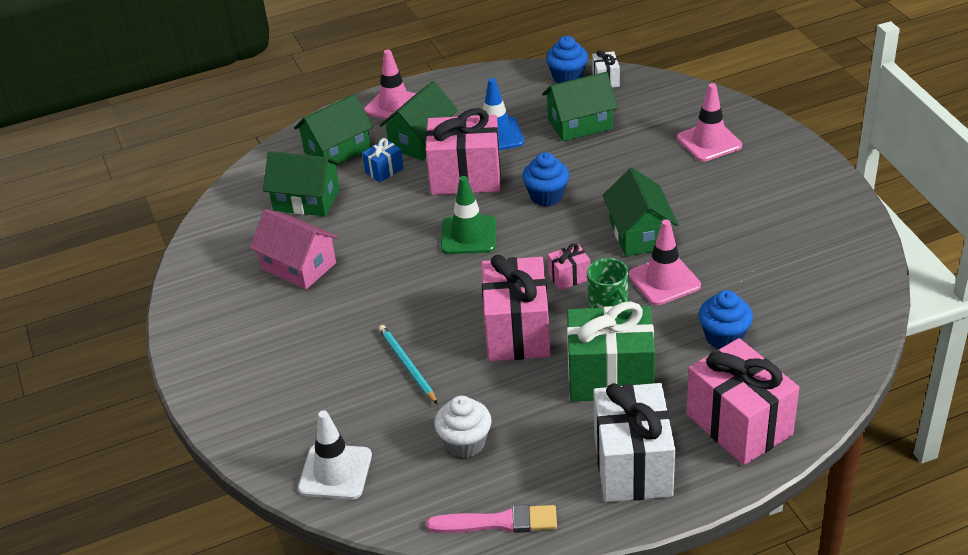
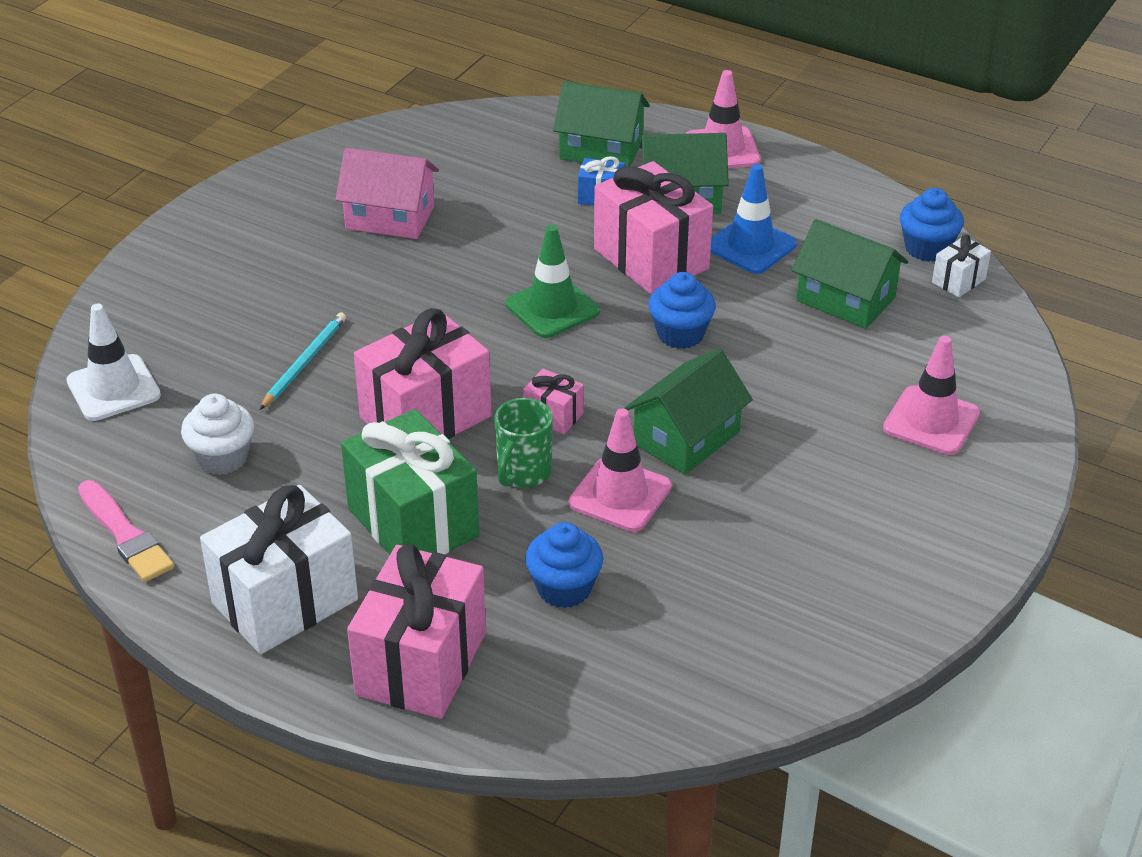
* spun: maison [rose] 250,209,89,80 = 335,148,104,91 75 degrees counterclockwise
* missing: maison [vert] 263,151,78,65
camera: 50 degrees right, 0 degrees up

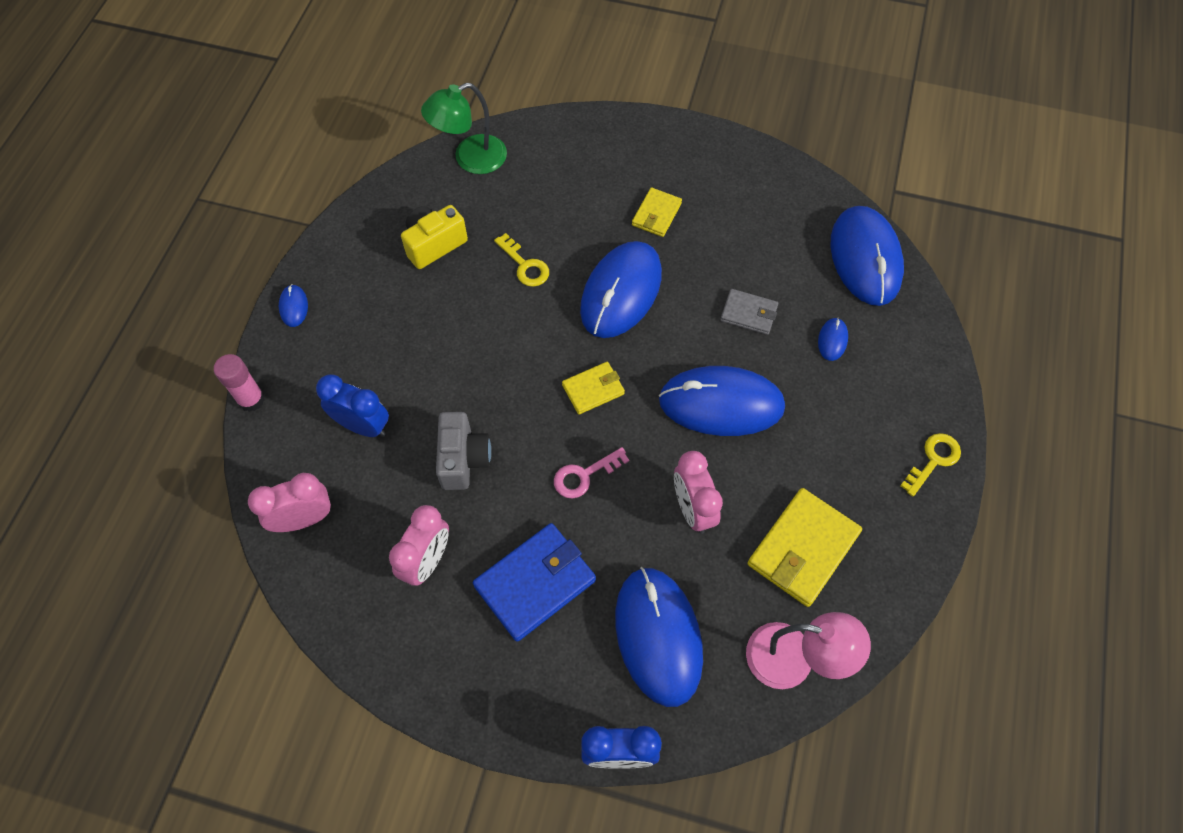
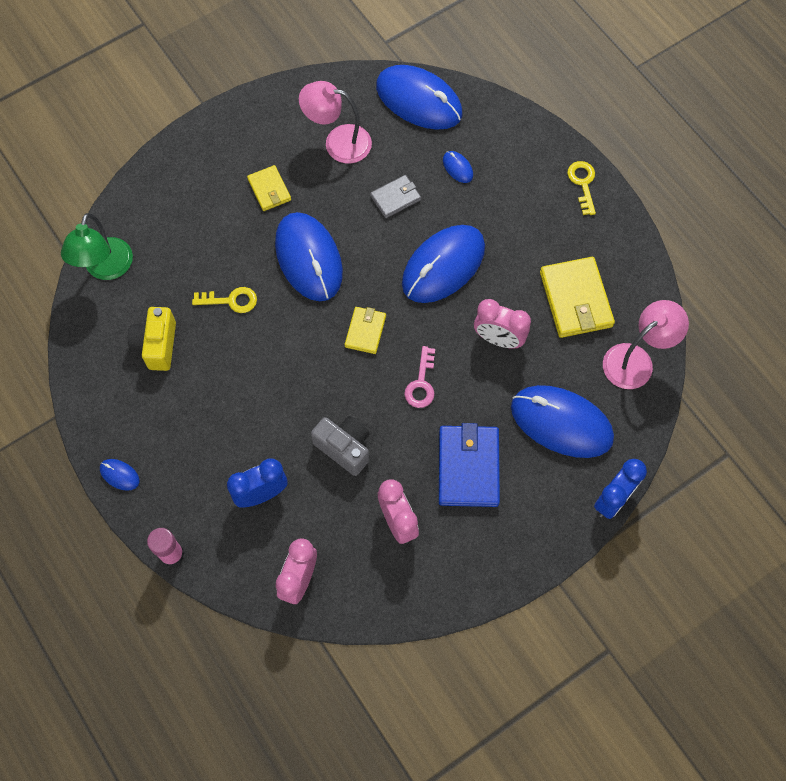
* appeared: lampe [rose] 299,81,73,83
camera: 50 degrees left, 5 degrees up

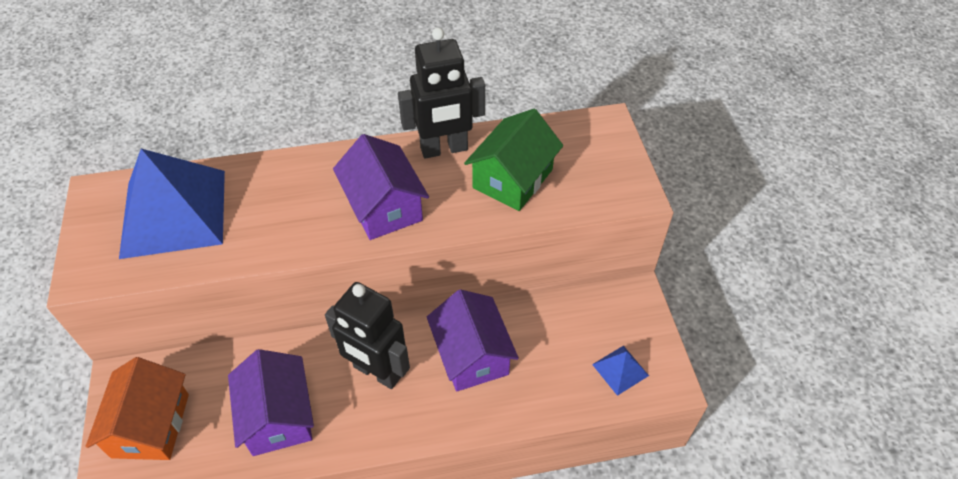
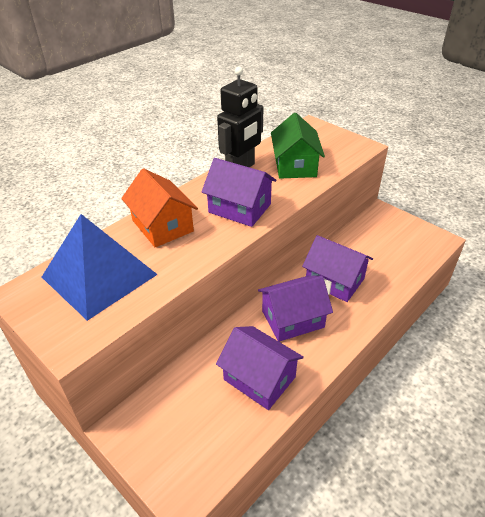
* relocated: maison [orange] 86,357,103,103 to 121,168,77,79
* exchanged: robot [noir] 325,282,85,107 to maison [violet] 258,275,75,67
* missing: pyramide [bleu] 592,345,57,51
camera: 35 degrees left, 10 degrees down

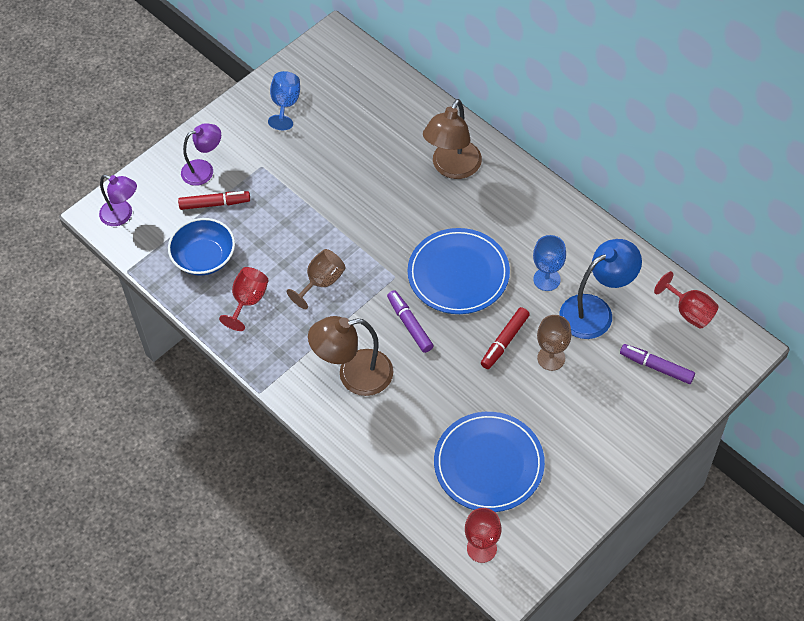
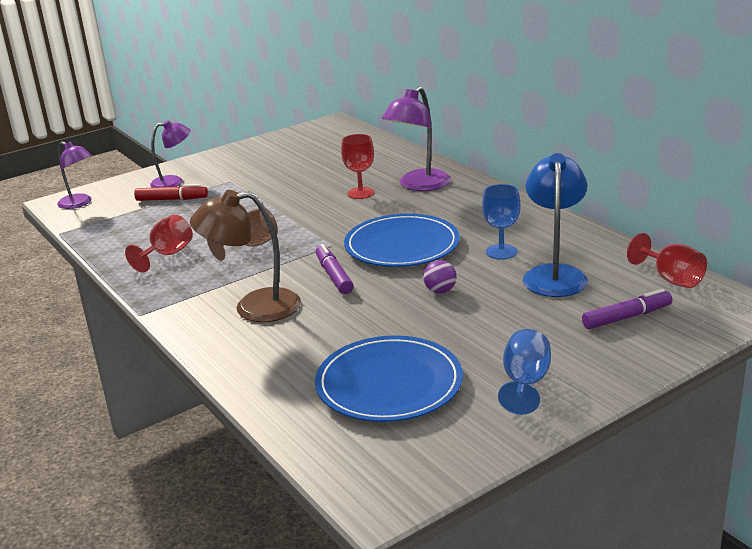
* missing: bol [bleu] 168,218,67,58
* relocated: verre à pied [bleu] 268,71,32,59 to 498,329,53,86
* colour: lampe [marron] 423,99,59,80 to lampe [violet] 382,86,69,105
* relocated: verre à pied [rouge] 465,508,36,55 to 341,134,33,65
* exchanged: feutre [rouge] 481,307,49,62 to balle [violet] 423,260,34,33
* missing: verre à pied [marron] 537,315,35,56
* spun: lampe [bleu] 559,239,83,100 = 523,153,65,144 60 degrees counterclockwise
* spun: feutre [violet] 620,344,75,40 = 582,289,90,40 120 degrees clockwise
camera: 10 degrees right, 30 degrees down

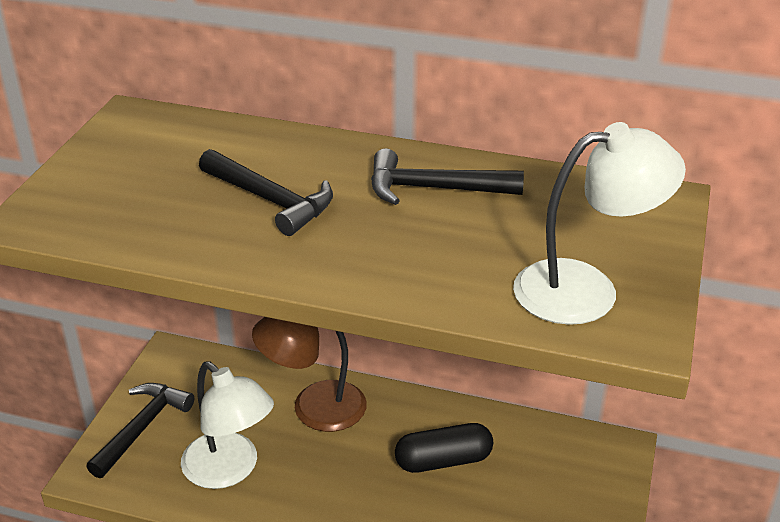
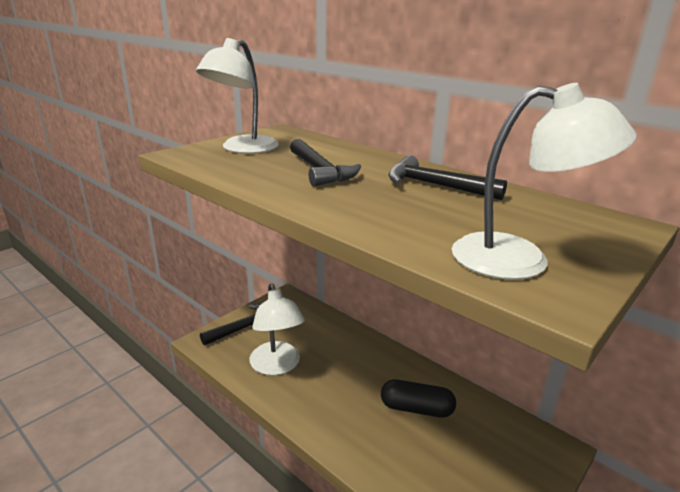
* missing: lampe [marron] 252,317,115,115
* appeared: lampe [blanc] 196,38,83,116
camera: 25 degrees right, 10 degrees down

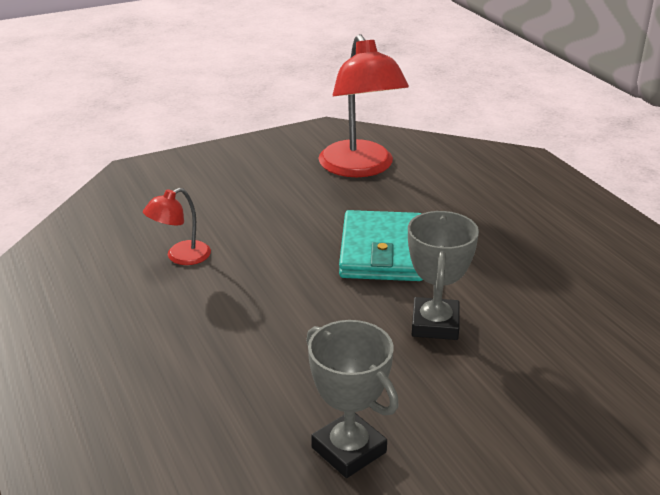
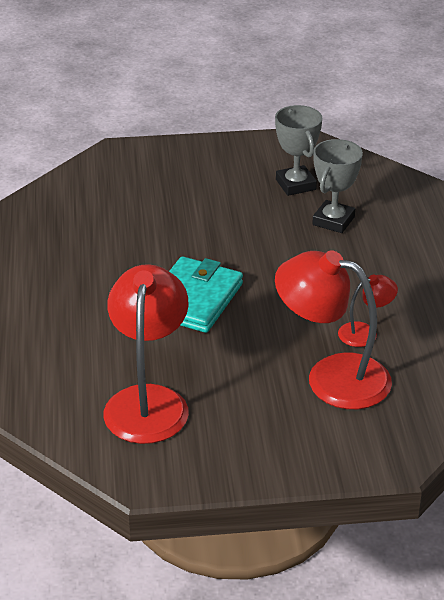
* relocated: trophée [gris] 408,211,71,129 to 312,139,51,94
* appeared: lampe [rouge] 275,250,117,159
camera: 160 degrees left, 5 degrees up

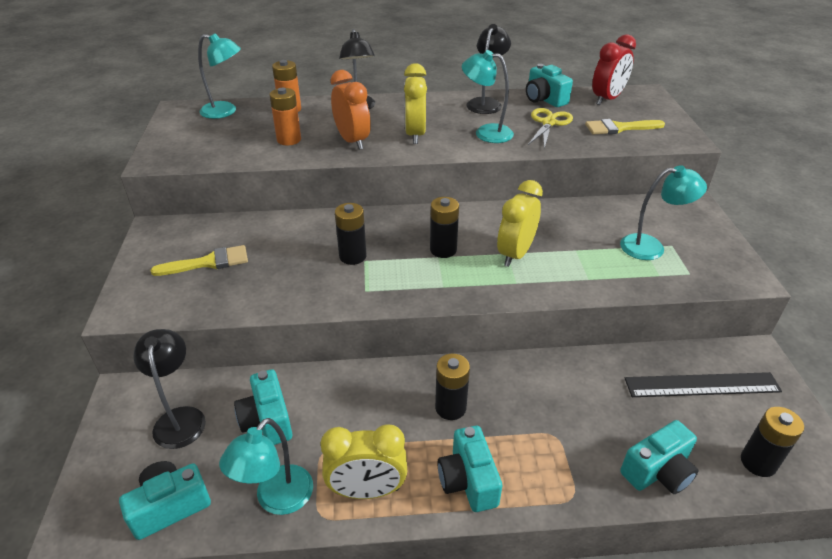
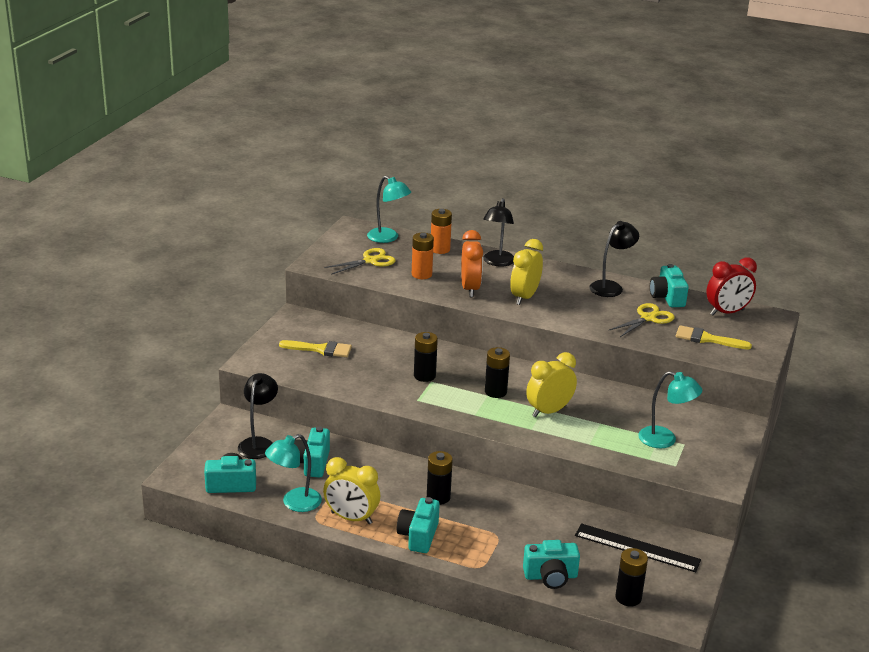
* missing: lampe [turquoise] 462,50,52,93
* appeared: ciseaux [jaune] 325,248,71,27
camera: 25 degrees right, 10 degrees down

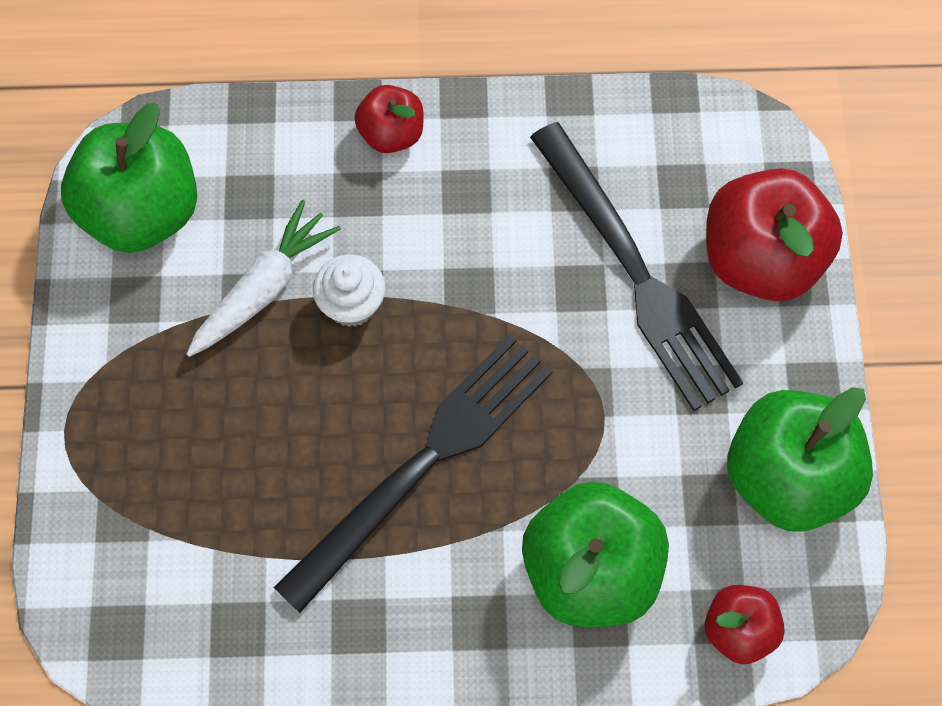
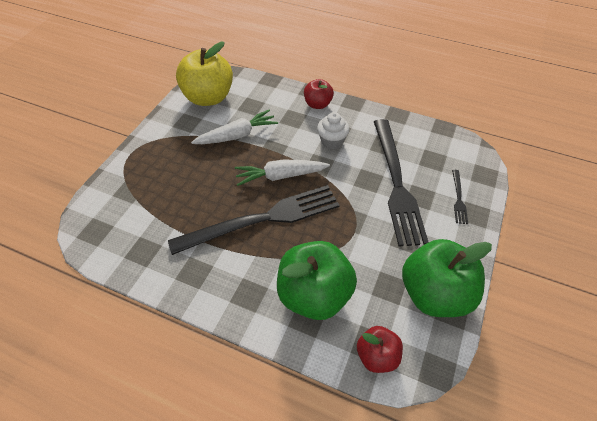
* colour: pomme [vert] 61,103,136,150 to pomme [jaune] 176,42,57,64
* relocated: muffin [blanc] 313,254,73,73 to 317,112,33,37
* exchanged: pomme [rouge] 706,168,137,133 to fourchette [noir] 452,170,16,54
* appeared: carotte [blanc] 235,159,95,27
camera: 25 degrees right, 15 degrees down

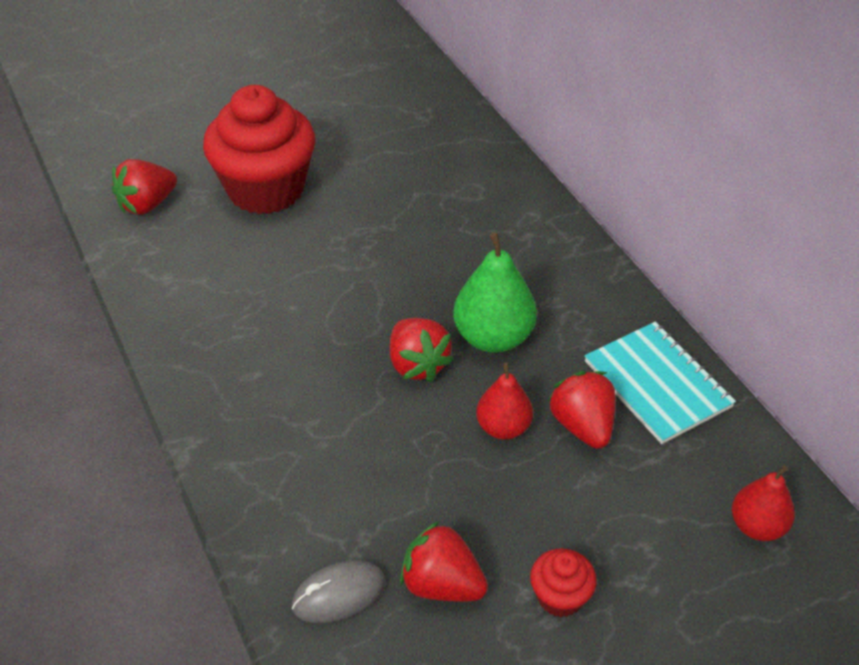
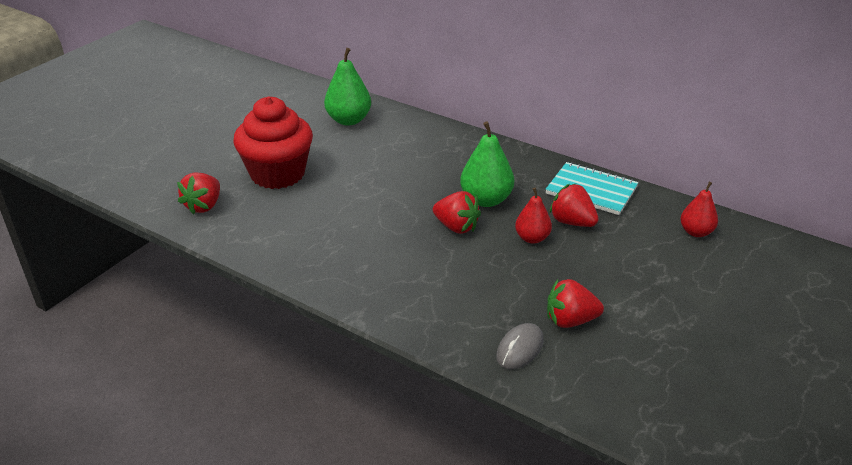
* missing: muffin [rouge] 530,548,67,69
* appeared: poire [vert] 324,48,47,77
camera: 30 degrees left, 10 degrees down

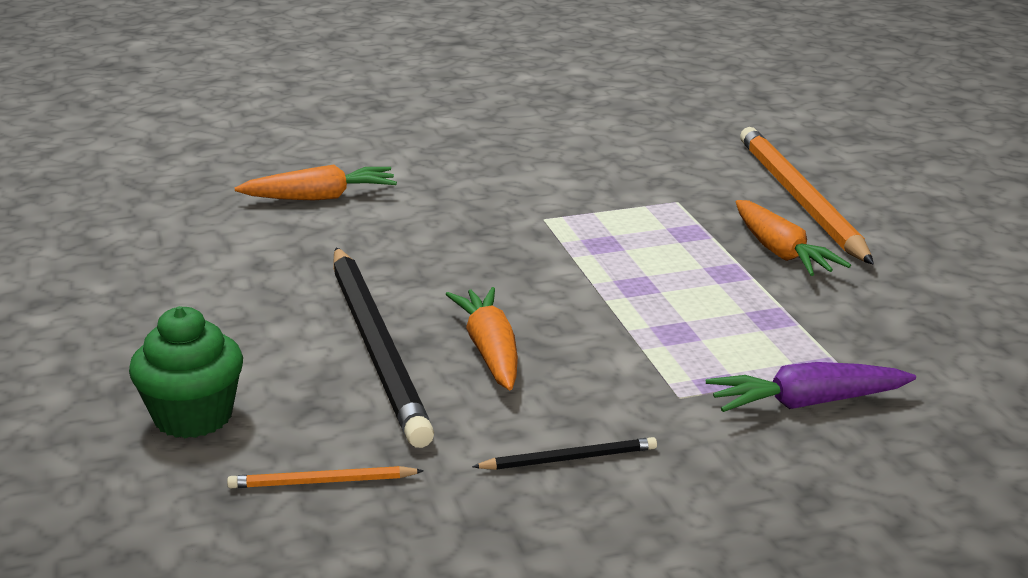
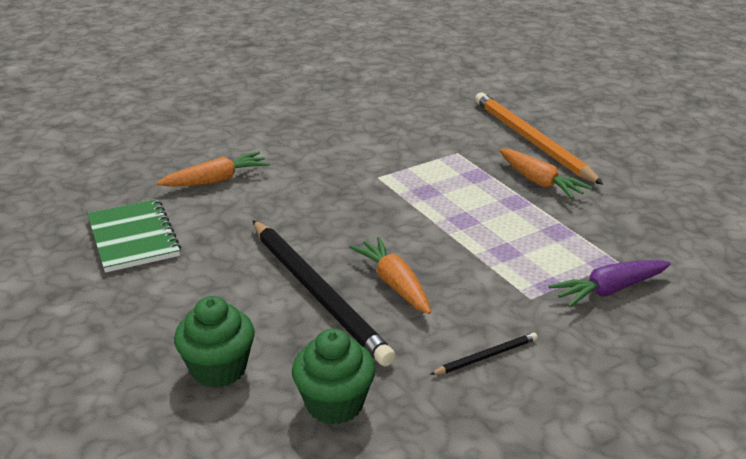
* exchanged: crayon [orange] 227,466,197,22 to muffin [vert] 292,328,84,96
* appeared: carnet [vert] 87,199,94,74
camera: 15 degrees left, 5 degrees up

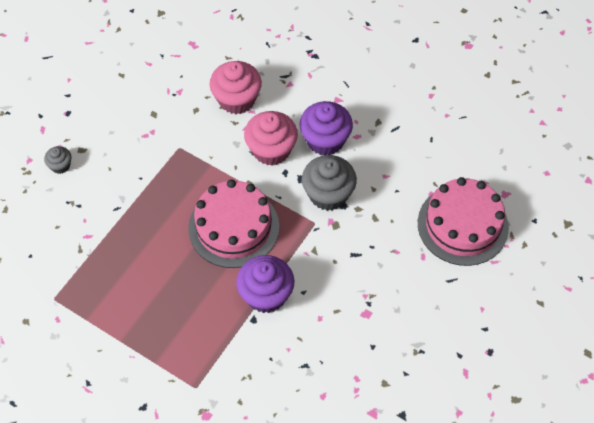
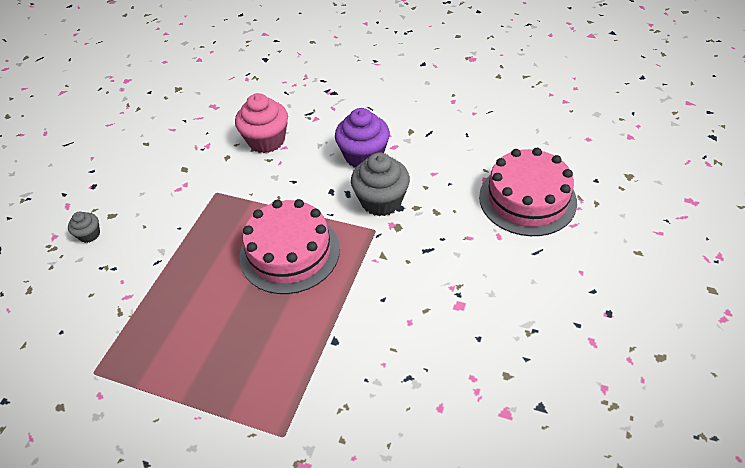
* missing: muffin [violet] 236,255,59,58
* missing: muffin [rose] 244,111,54,54
camera: 10 degrees left, 10 degrees down

